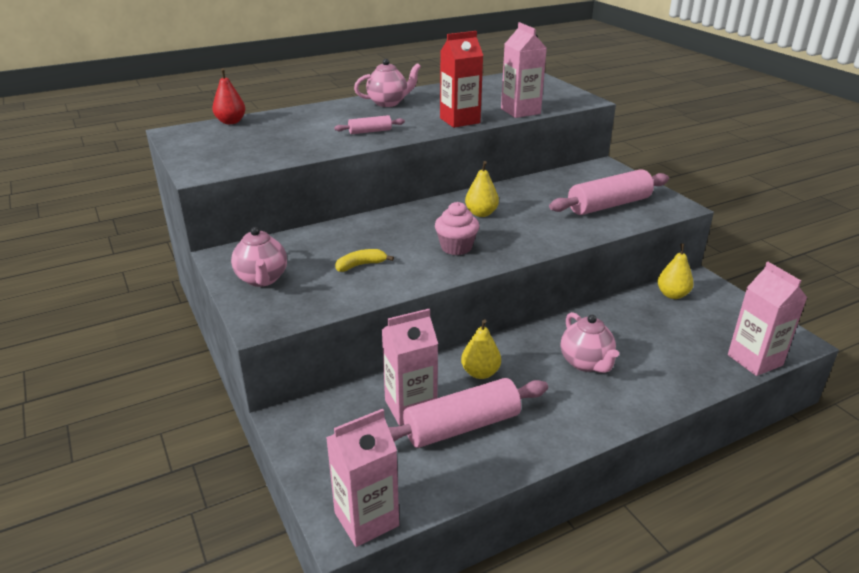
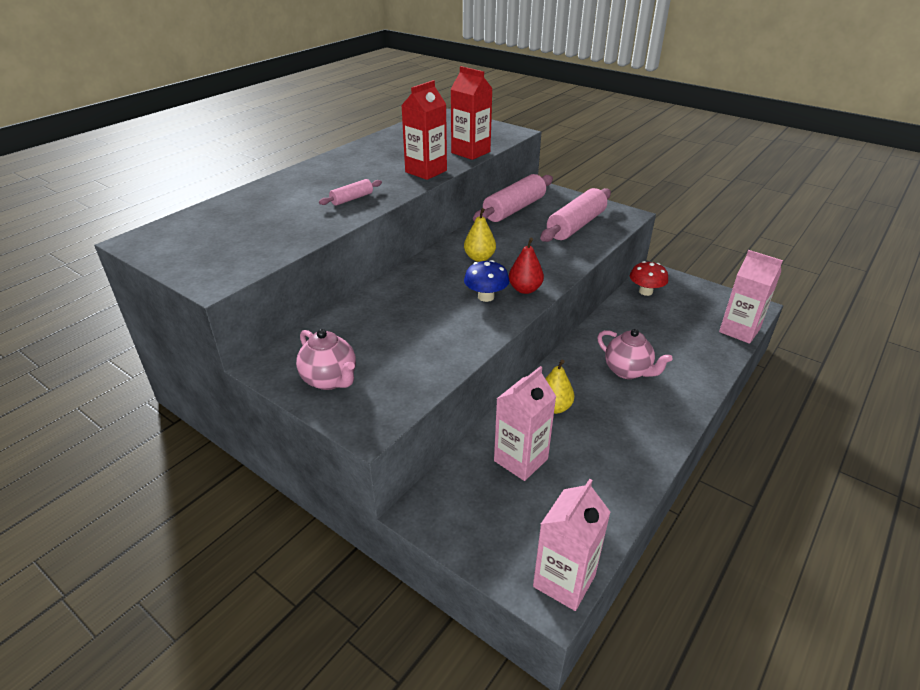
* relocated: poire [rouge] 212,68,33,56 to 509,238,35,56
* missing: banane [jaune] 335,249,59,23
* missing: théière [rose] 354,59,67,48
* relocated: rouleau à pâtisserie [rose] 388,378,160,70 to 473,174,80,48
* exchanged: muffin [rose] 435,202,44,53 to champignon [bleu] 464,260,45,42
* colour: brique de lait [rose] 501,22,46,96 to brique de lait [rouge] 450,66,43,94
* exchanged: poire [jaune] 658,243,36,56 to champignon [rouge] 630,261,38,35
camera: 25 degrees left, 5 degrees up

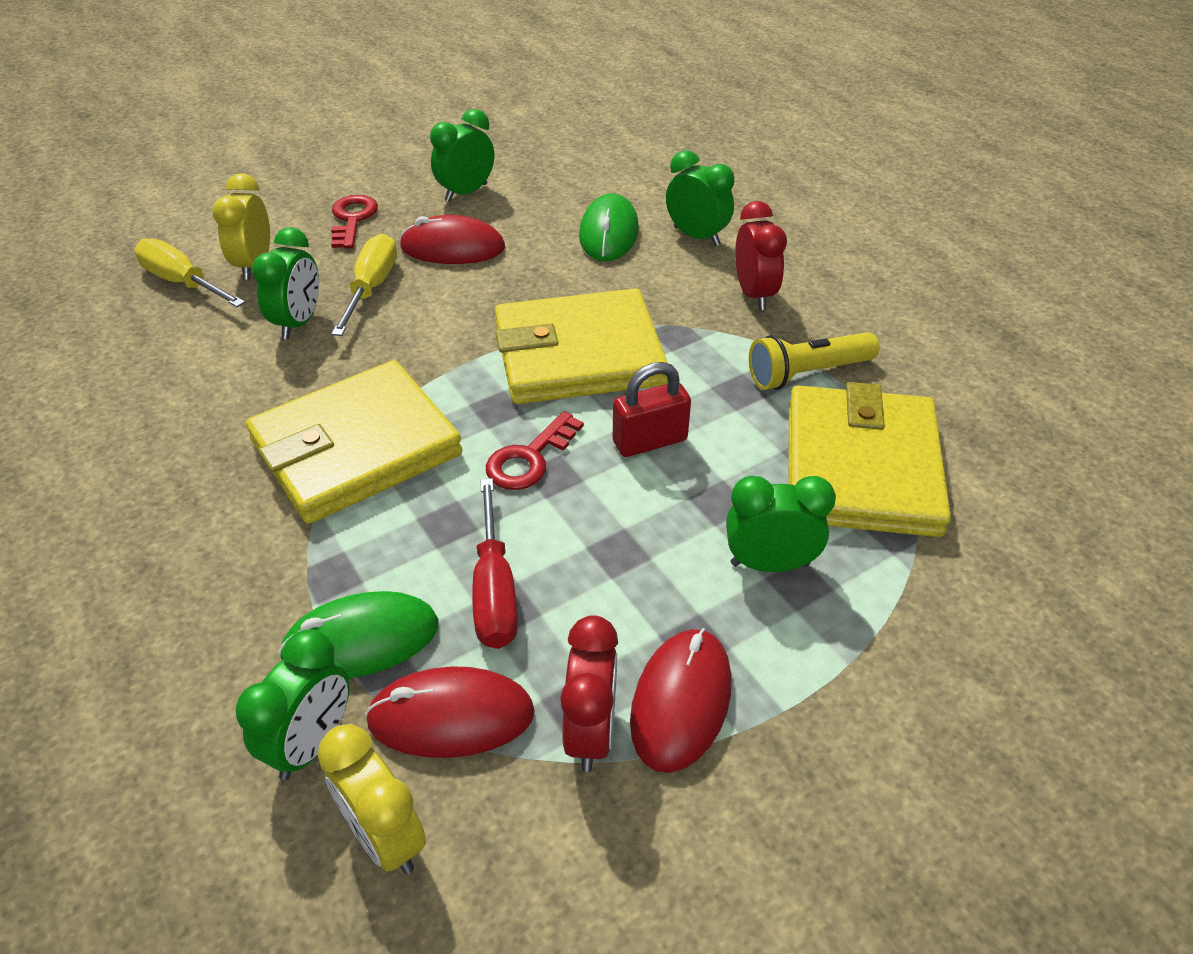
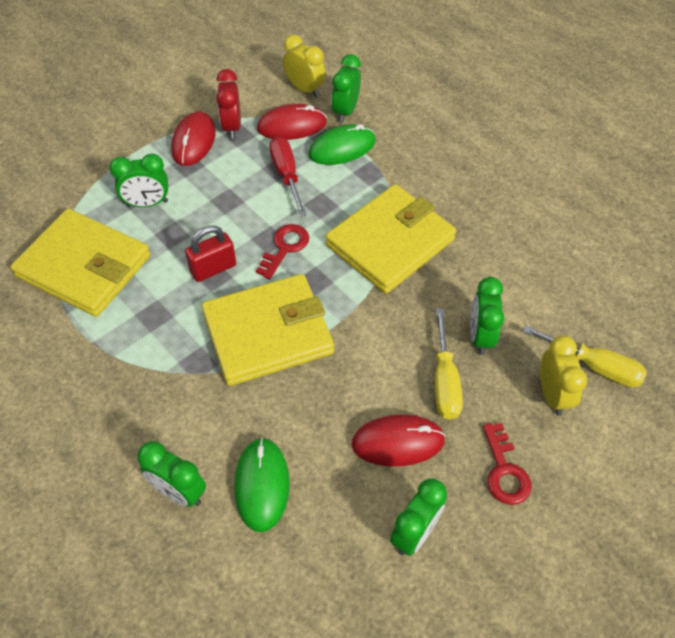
* missing: réveil [rouge] 735,201,52,109
* missing: lampe de poche [jaune] 749,332,130,58
* spun: portefeuille [jaune] 788,382,163,155 = 10,209,141,108 60 degrees counterclockwise
camera: 170 degrees right, 10 degrees up

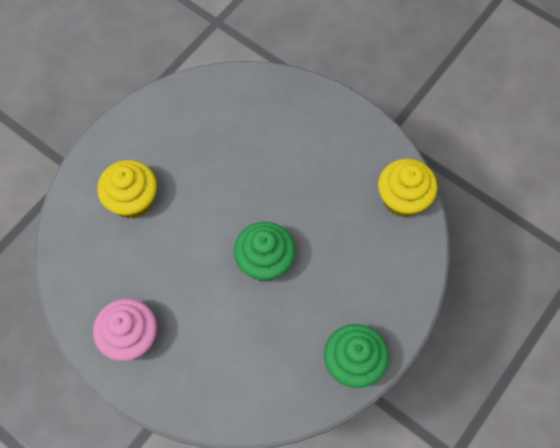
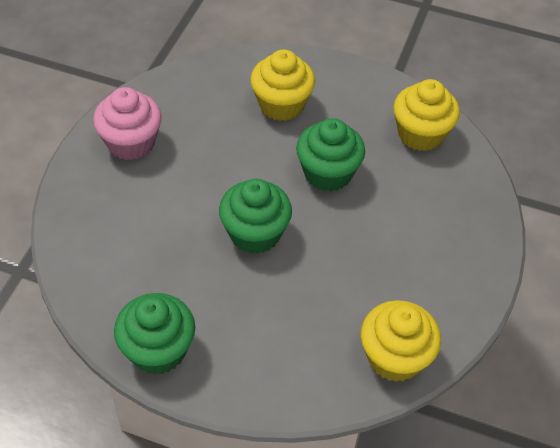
* appeared: muffin [vert] 296,118,69,73
* appeared: muffin [jaune] 393,79,67,72
camera: 70 degrees right, 15 degrees down

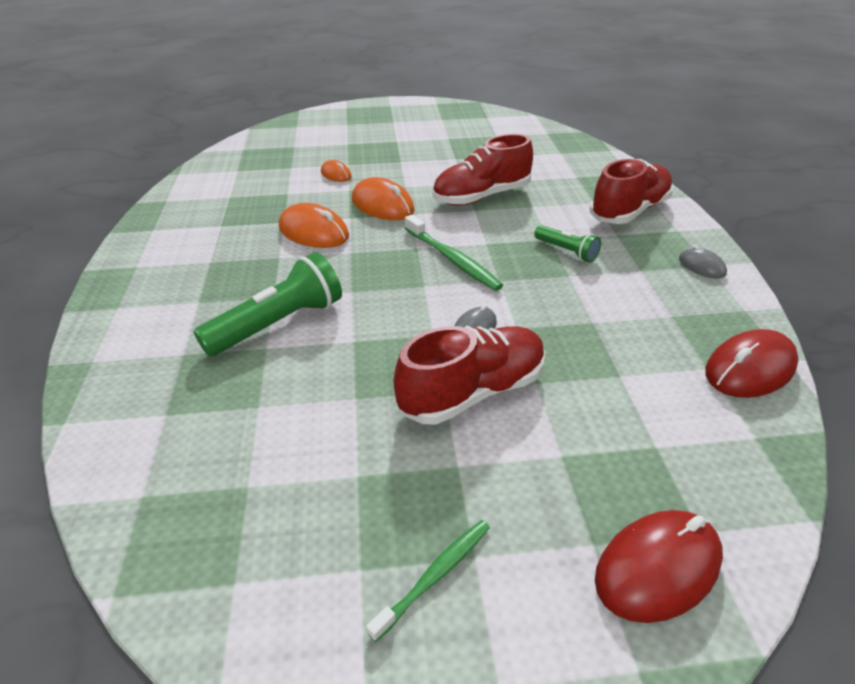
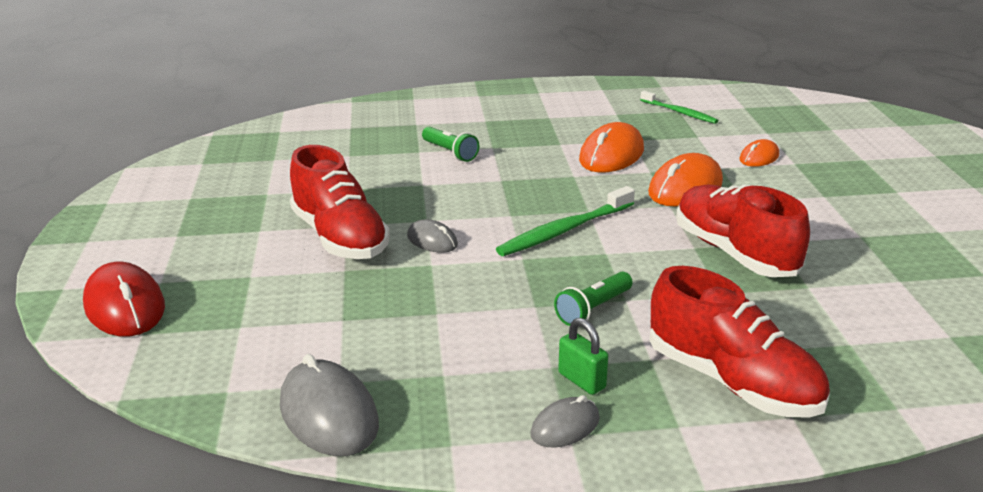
* size: lampe de poche [vert] 194,252,148,105 = 422,127,57,35 x0.55
* relocated: brosse à dents [vert] 366,520,124,122 to 640,91,78,33
* colour: souris [rouge] 705,329,94,69 to souris [gris] 280,354,99,102
* appeared: cadenas [vert] 558,318,50,77
camera: 90 degrees right, 10 degrees down

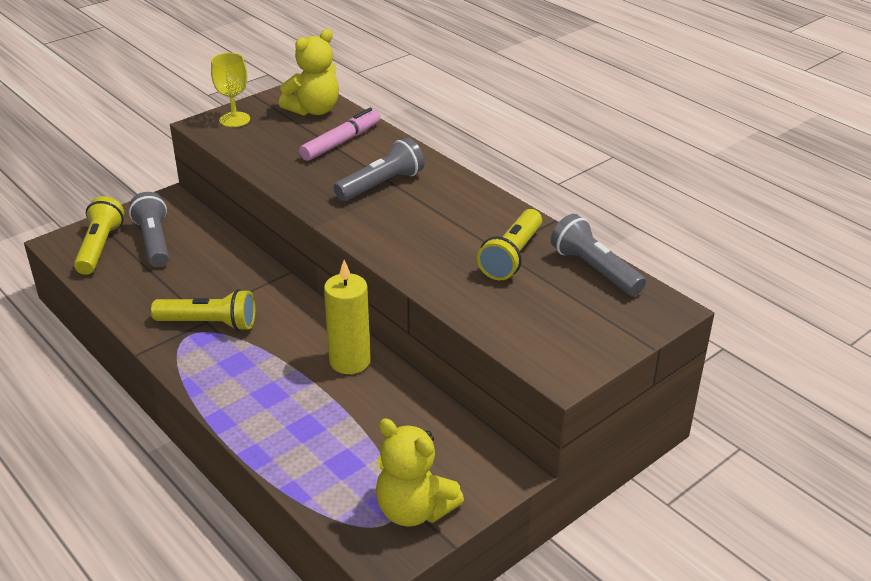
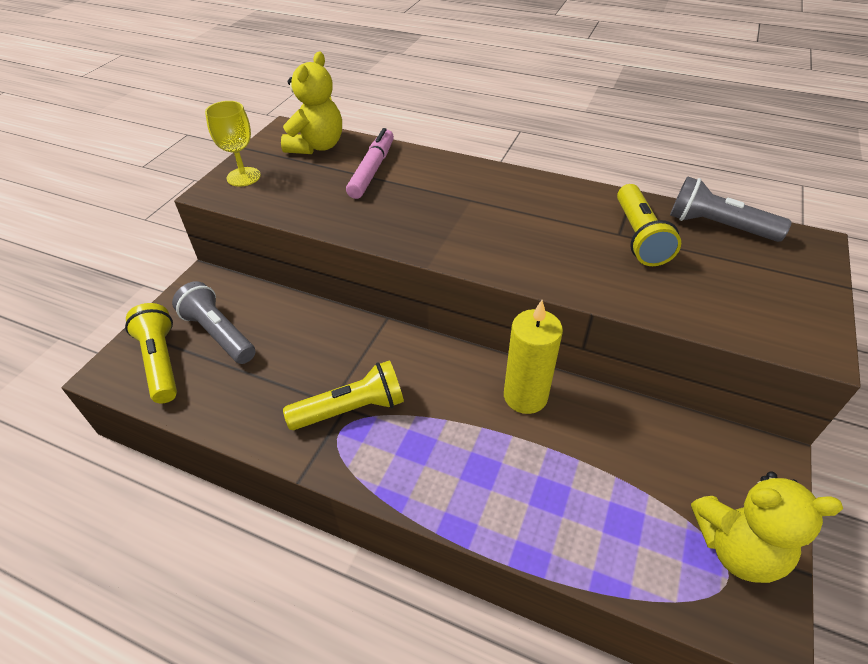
* missing: lampe de poche [gris] 334,138,91,63
camera: 25 degrees left, 10 degrees up

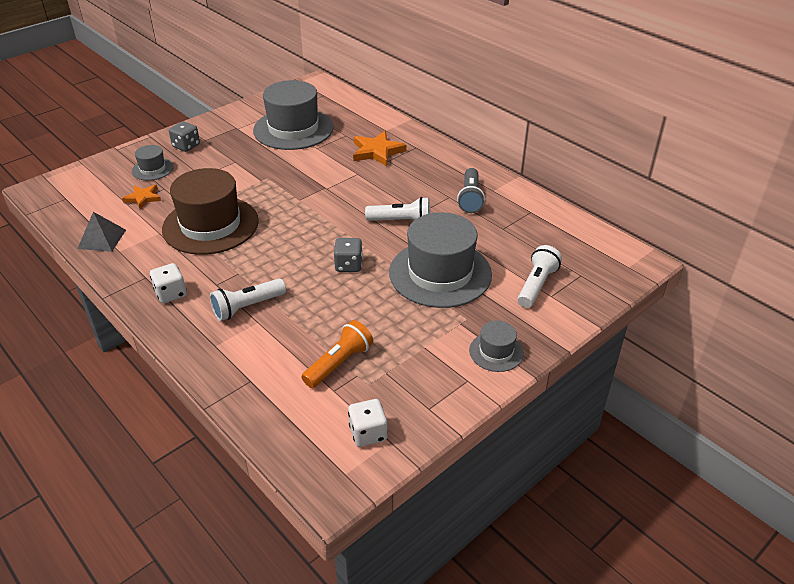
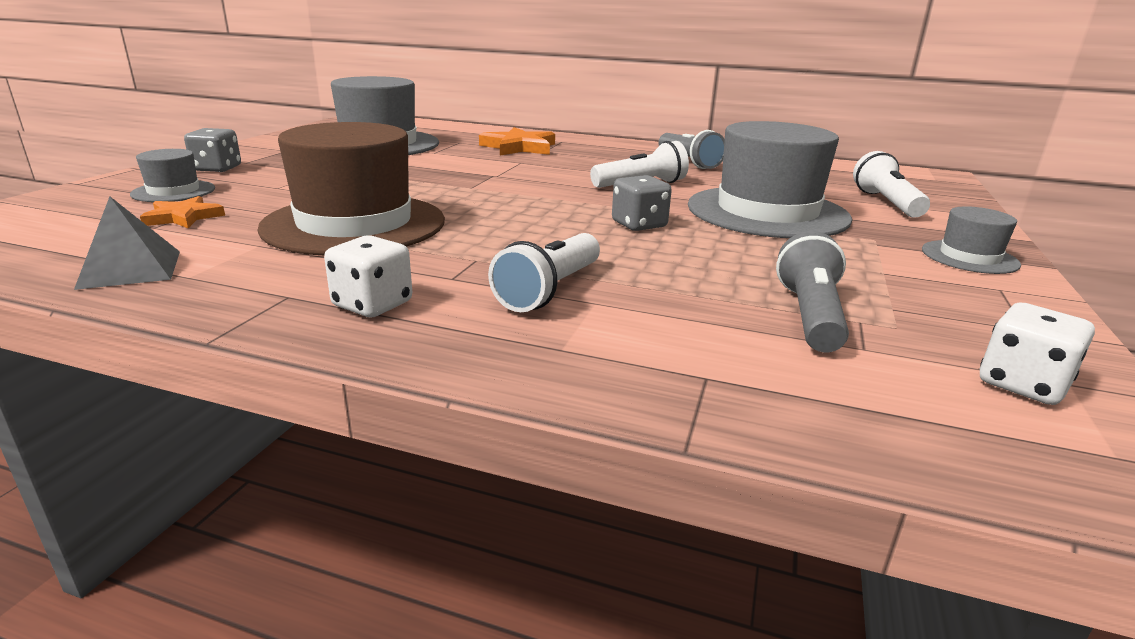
* colour: lampe de poche [orange] 301,320,72,68 to lampe de poche [gris] 776,231,73,122
camera: 30 degrees left, 15 degrees down

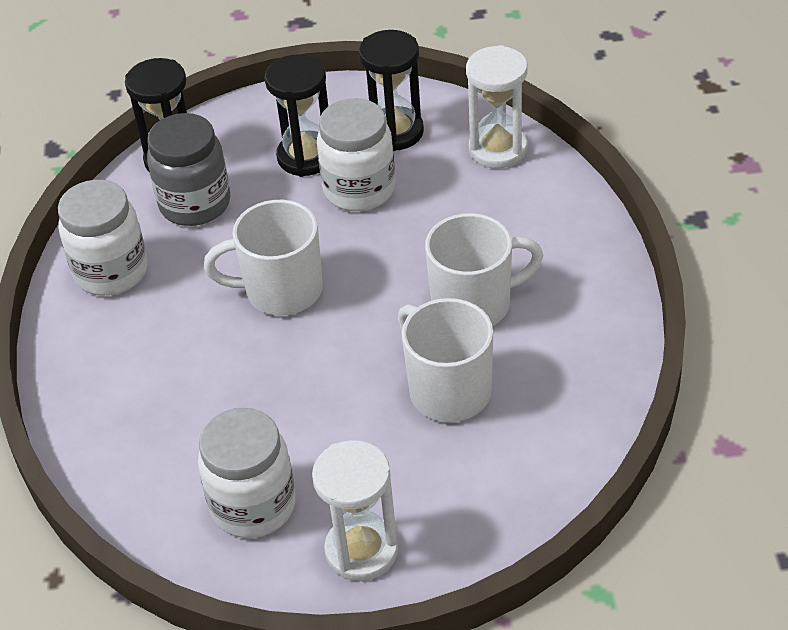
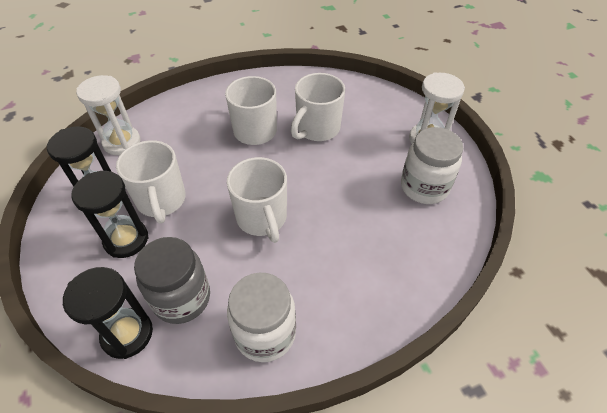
* exchanged: bocal [blanc] 317,98,78,113 to tasse [blanc] 116,140,70,84
camera: 110 degrees left, 5 degrees up

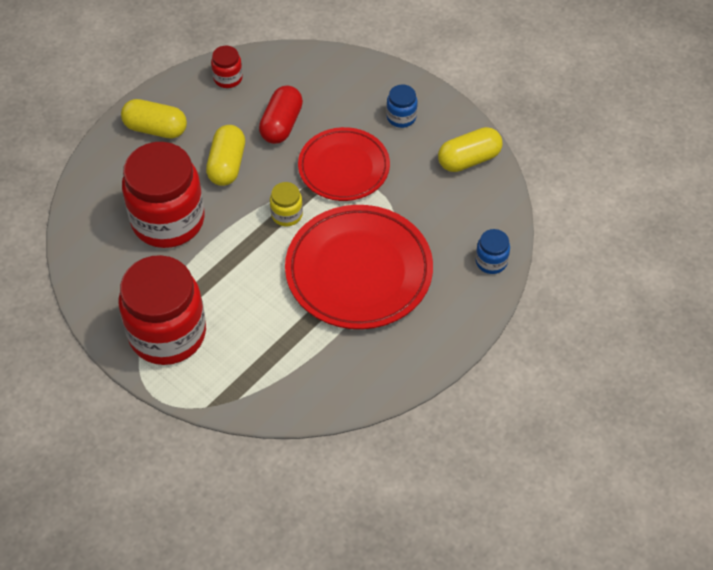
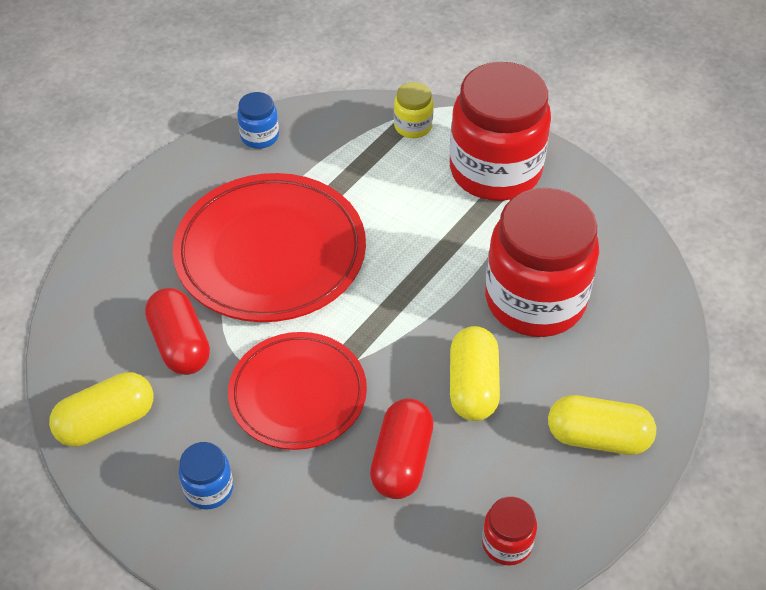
* relocated: bocal [jaune] 270,182,33,44 to 394,82,40,56
* relocated: bocal [bleu] 475,229,35,45 to 237,92,42,57
* appeared: gélule [rouge] 145,288,65,87
camera: 175 degrees right, 5 degrees down

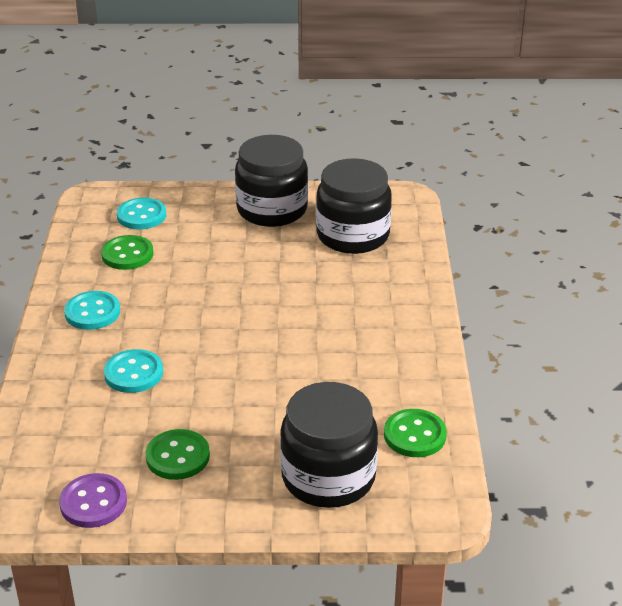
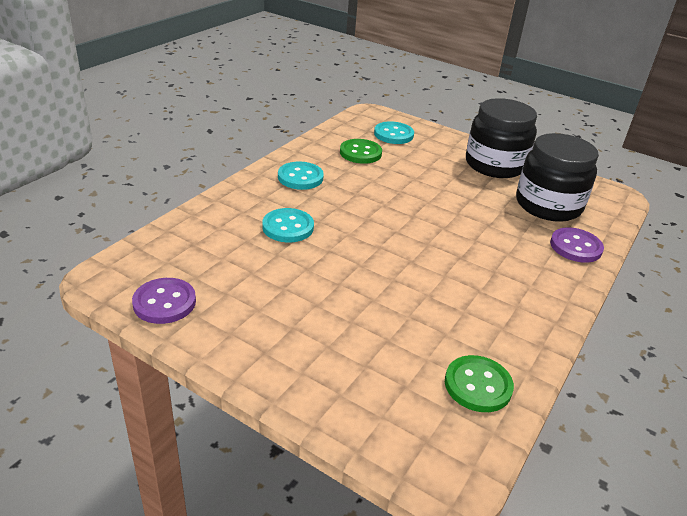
* missing: bouton [vert] 145,429,65,51
* missing: bocal [noir] 280,382,98,126
* appeared: bouton [violet] 550,227,54,36
camera: 30 degrees right, 0 degrees up

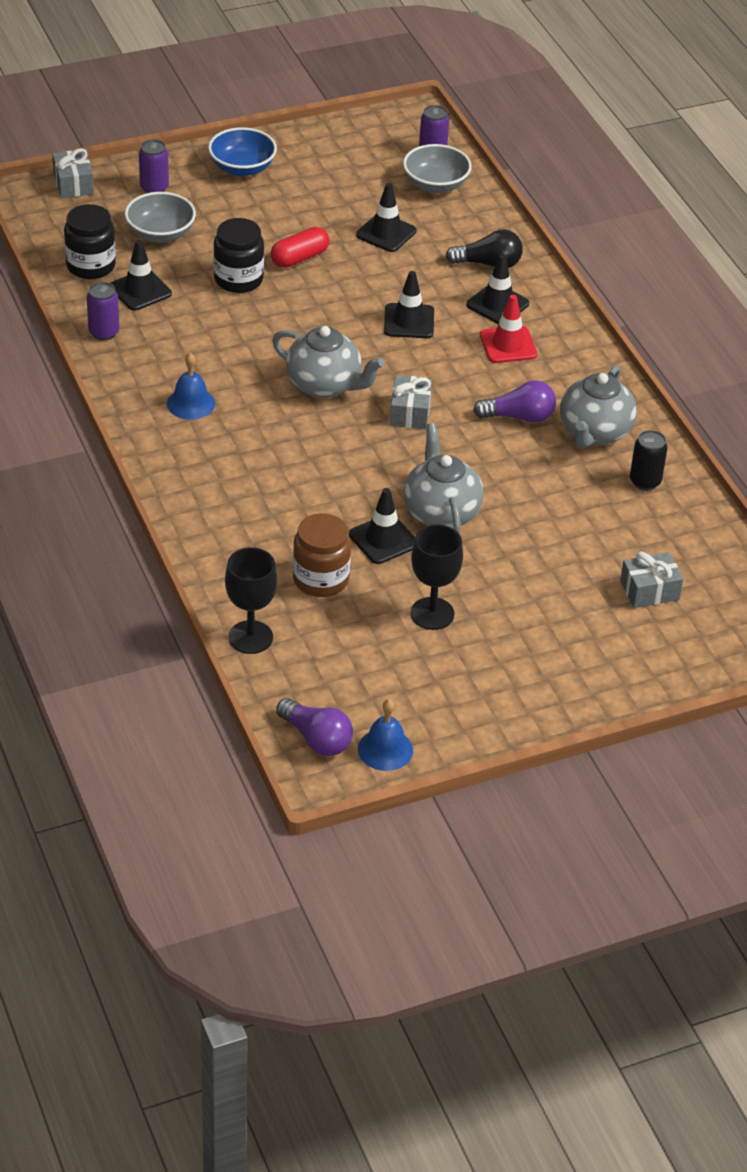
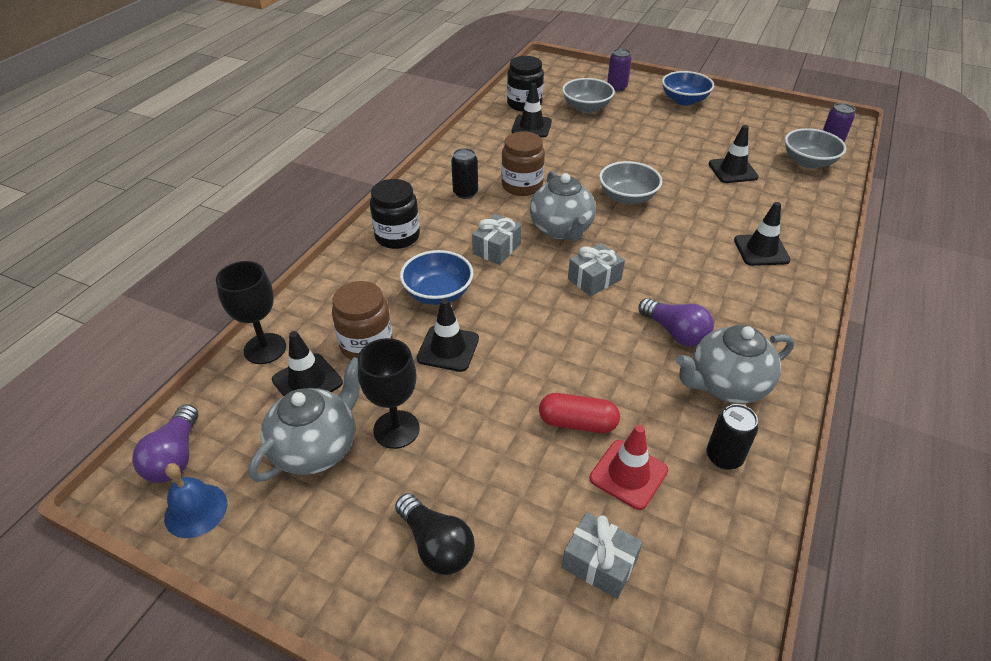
* relocated: cadeau [gris] 52,148,42,50 to 472,214,50,51
* missing: canette [violet] 87,282,32,58
* exchanged: cloche [bleu] 167,353,48,67 to canette [noir] 451,148,27,51
* relocated: bocal [noir] 213,218,51,75 to 370,179,50,70
* relocated: gélule [rouge] 271,227,58,41 to 539,393,81,40
* relocated: cône de chantier [noir] 384,271,50,67 to 272,331,71,65
* relocated: théière [gris] 403,423,81,111 to 249,357,111,125
* relocated: ampoule [noir] 446,229,77,39 to 395,493,80,82
* relocated: cône de chantier [rouge] 480,295,57,68 to 590,425,78,85
* appeared: bol [bleu] 400,250,74,55
* appeared: bocal [marron] 501,131,44,65
* appeared: bol [gris] 599,161,63,44
camera: 50 degrees right, 0 degrees up

